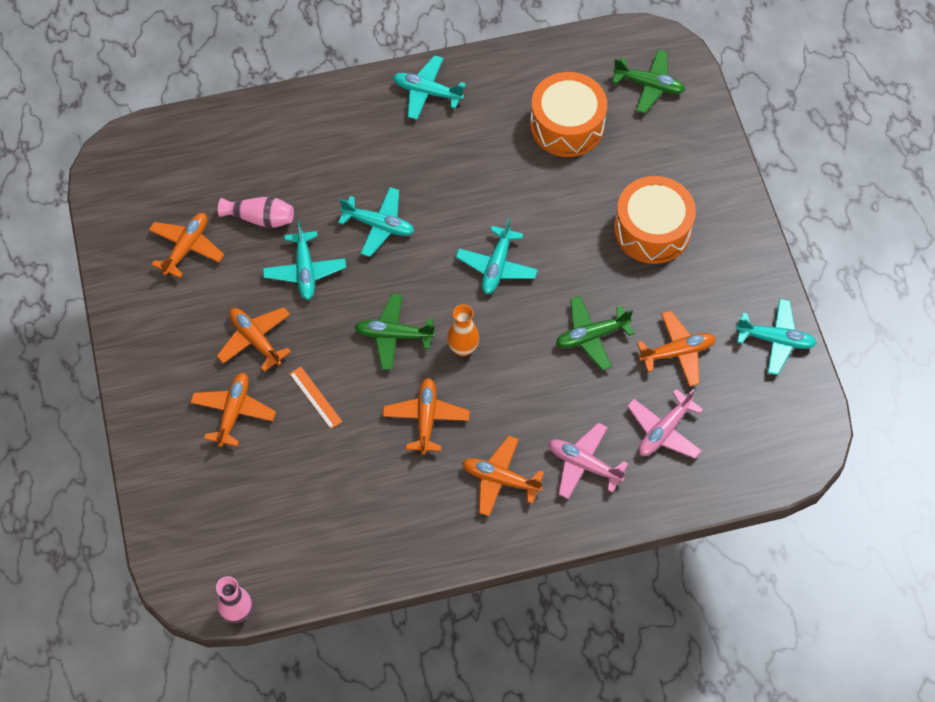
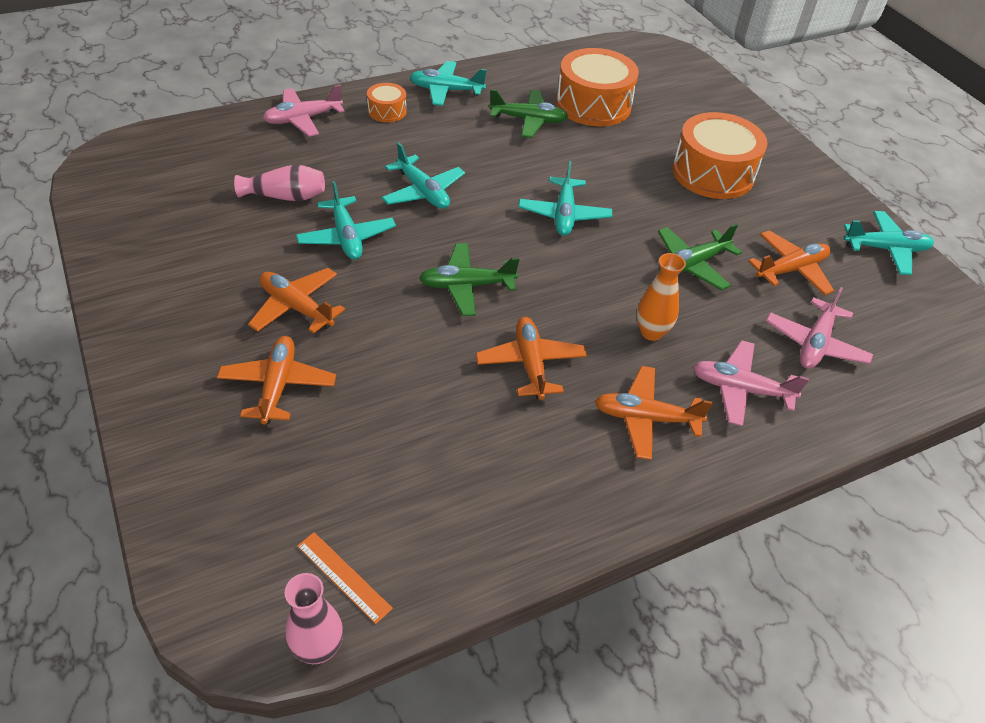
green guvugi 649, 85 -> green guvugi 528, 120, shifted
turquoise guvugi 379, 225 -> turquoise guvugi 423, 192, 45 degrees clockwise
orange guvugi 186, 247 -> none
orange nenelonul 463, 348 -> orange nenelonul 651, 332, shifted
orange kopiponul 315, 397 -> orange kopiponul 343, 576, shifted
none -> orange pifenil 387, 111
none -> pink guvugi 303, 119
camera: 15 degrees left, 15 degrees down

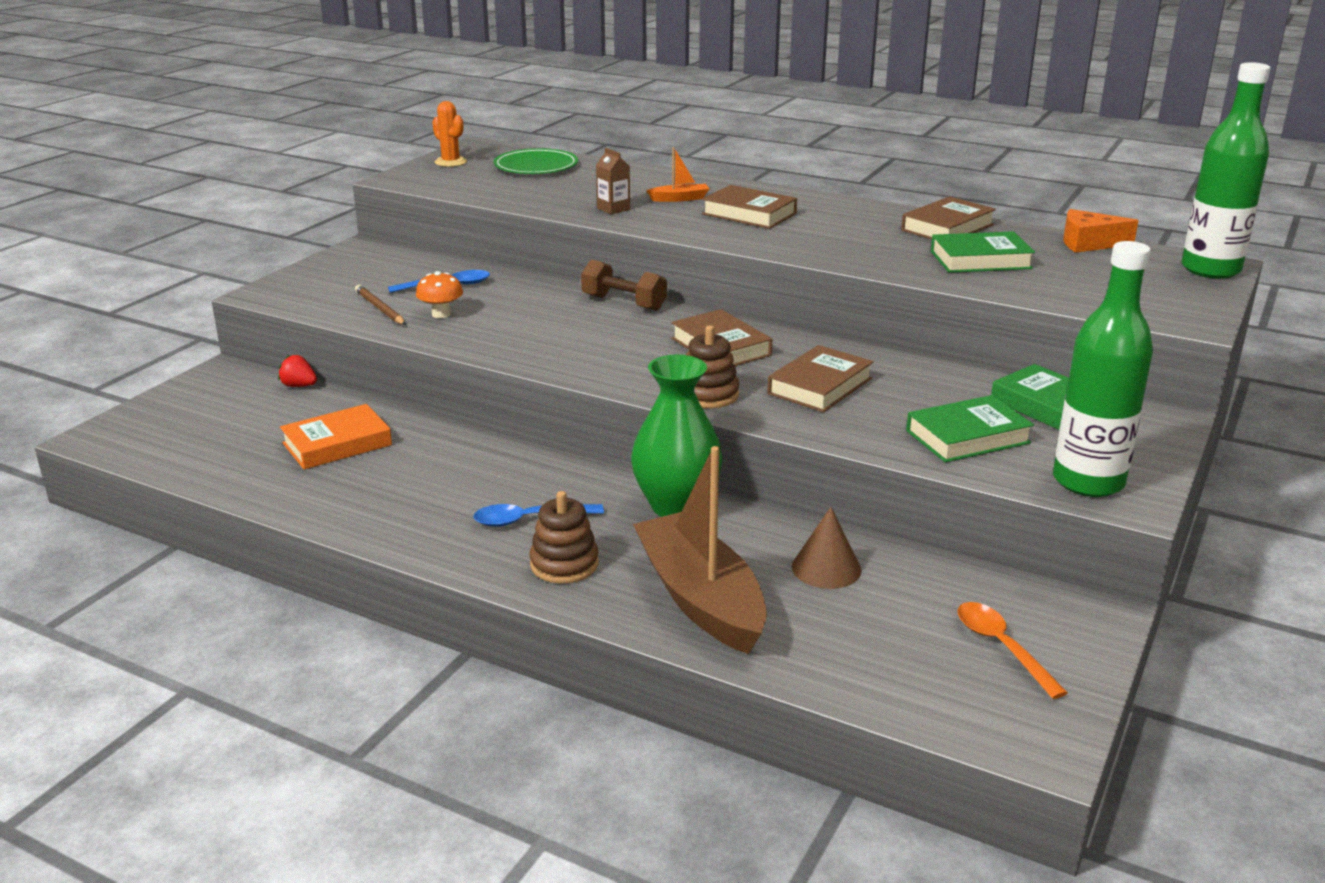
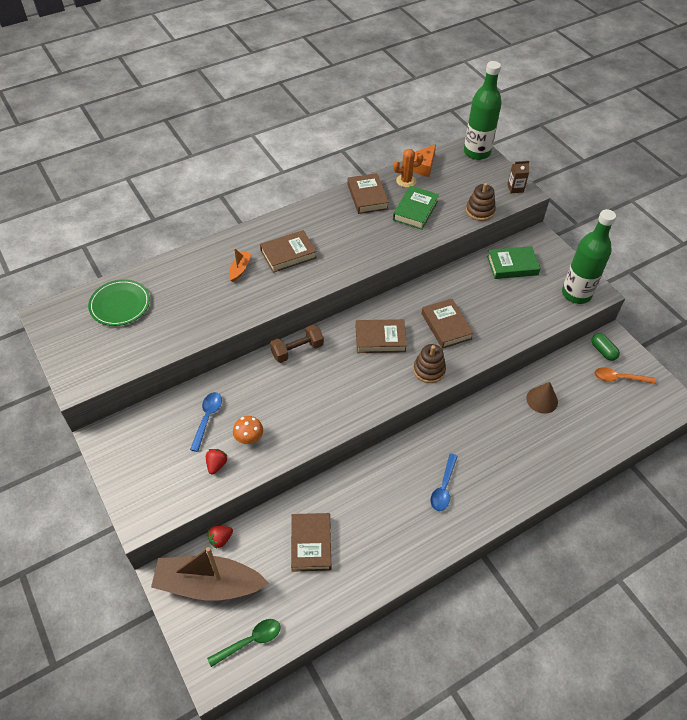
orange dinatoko 450, 162 -> orange dinatoko 406, 181, shifted
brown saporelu 613, 209 -> brown saporelu 515, 188, shifted
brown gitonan 380, 308 -> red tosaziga 216, 465
green nenelonul 676, 506 -> none
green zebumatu 968, 437 -> none
orange zebumatu 337, 444 -> brown zebumatu 311, 544
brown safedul 700, 598 -> brown safedul 209, 584, shifted
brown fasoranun 564, 564 -> brown fasoranun 480, 211, shifted
none -> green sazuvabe 603, 351
none -> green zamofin 250, 641
camera: 60 degrees left, 25 degrees up

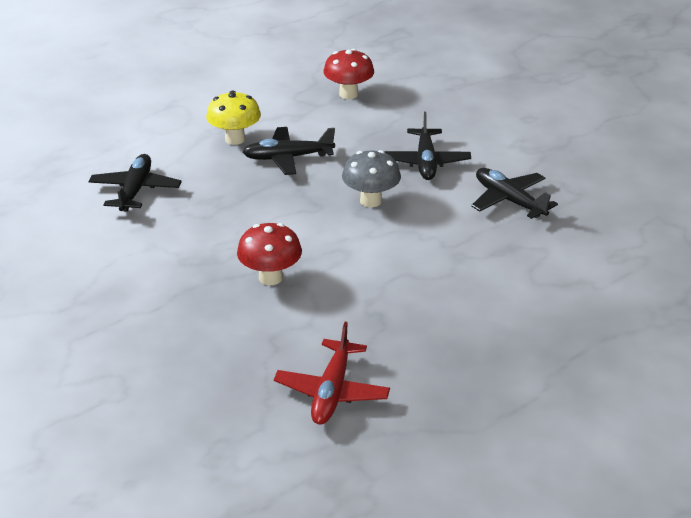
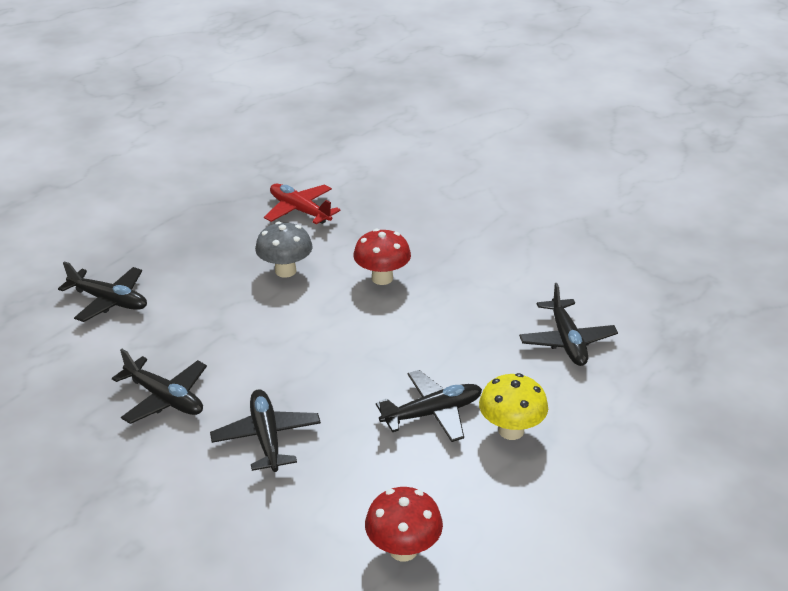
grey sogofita 370, 201 -> grey sogofita 285, 271, shifted
red guvugi 332, 391 -> red guvugi 300, 210, 45 degrees counterclockwise
none -> black guvugi 109, 301
camera: 165 degrees right, 0 degrees up

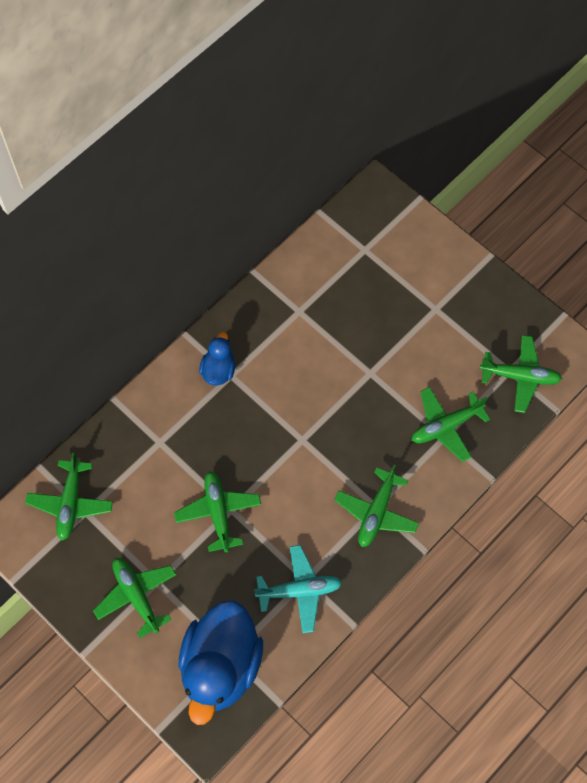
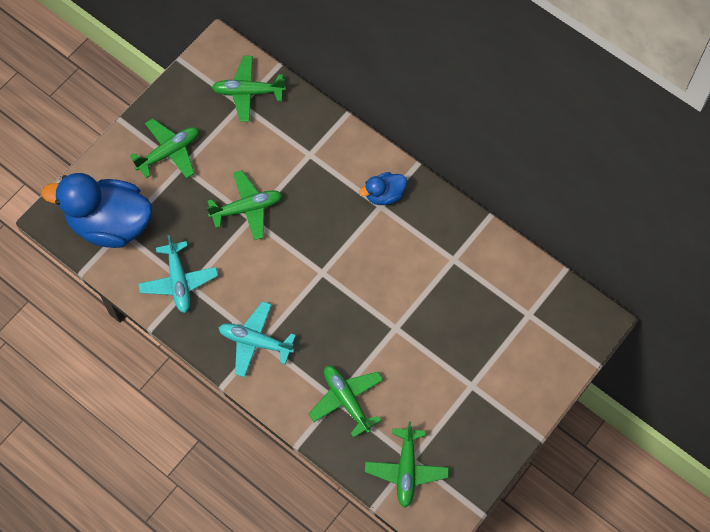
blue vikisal 218, 370 -> blue vikisal 384, 195, 150 degrees clockwise
green guvugi 376, 512 -> turquoise guvugi 255, 342
camera: 85 degrees right, 0 degrees up

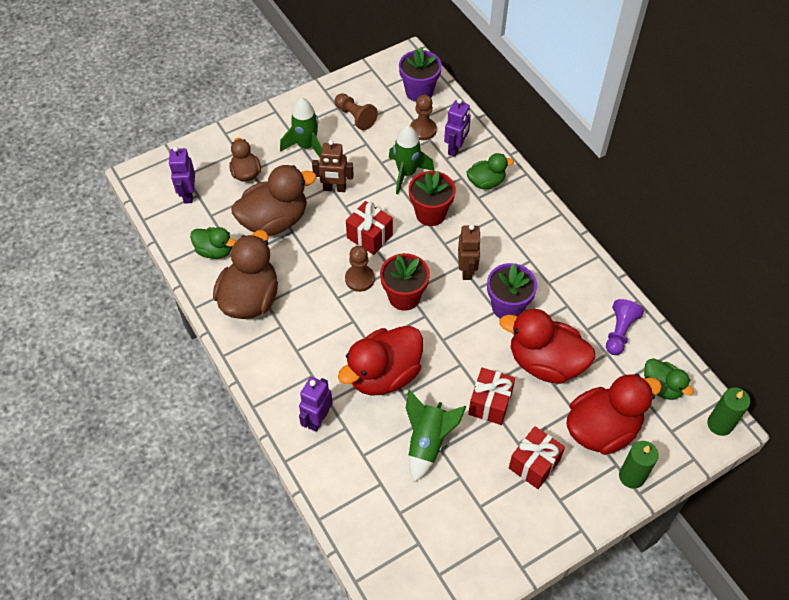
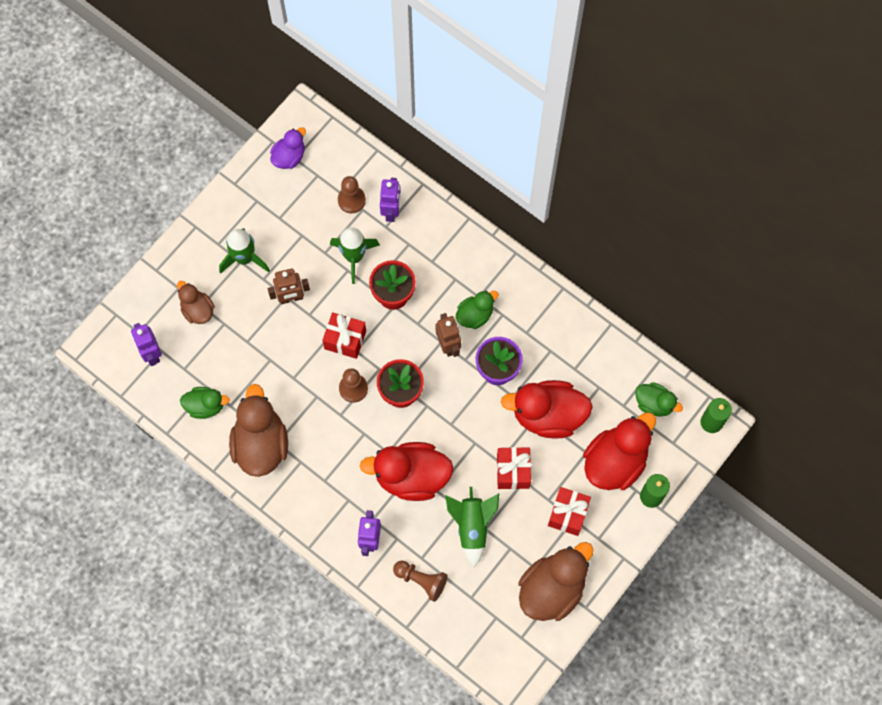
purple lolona 419, 92 -> none
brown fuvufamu 355, 117 -> brown fuvufamu 421, 580, shifted
green vikisal 486, 182 -> green vikisal 475, 315, shifted
brown vikisal 274, 221 -> brown vikisal 552, 589, shifted
purple fuvufamu 619, 332 -> none
red vikisal 384, 374 -> red vikisal 411, 477, 60 degrees clockwise
none -> purple vikisal 289, 157
camera: 20 degrees left, 15 degrees up

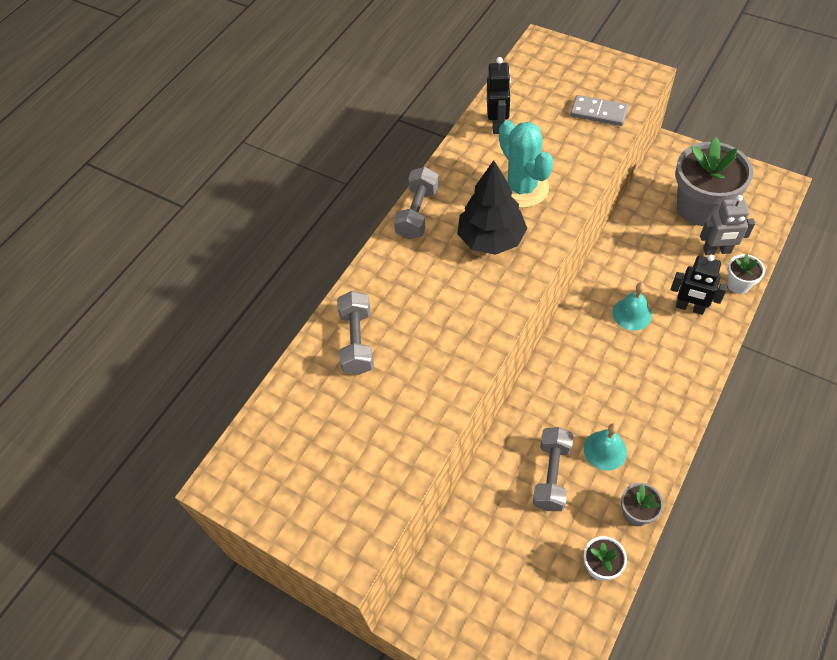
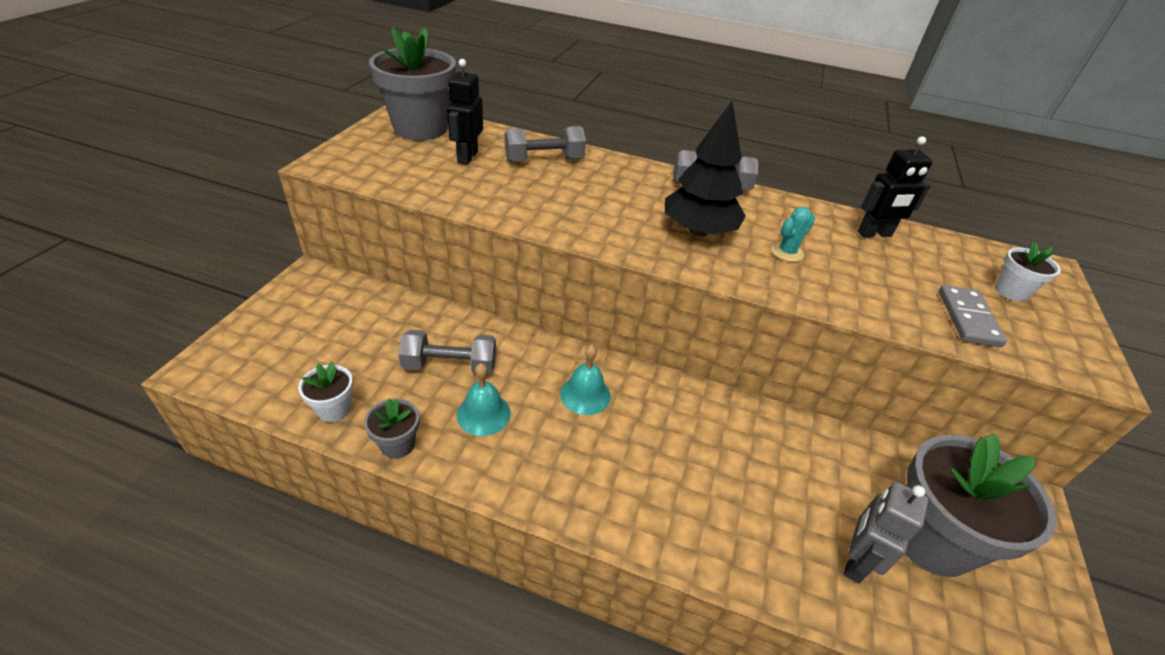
turquoise dinatoko 522, 188 -> turquoise dinatoko 787, 252, x0.49
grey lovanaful 717, 251 -> grey lovanaful 855, 561, 45 degrees clockwise
white lolona 738, 284 -> white lolona 1011, 291, shifted
black lovanaful 689, 307 -> black lovanaful 467, 157, shifted
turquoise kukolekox 632, 314 -> turquoise kukolekox 585, 394, shifted
none -> grey lolona 420, 128
camera: 70 degrees right, 15 degrees down

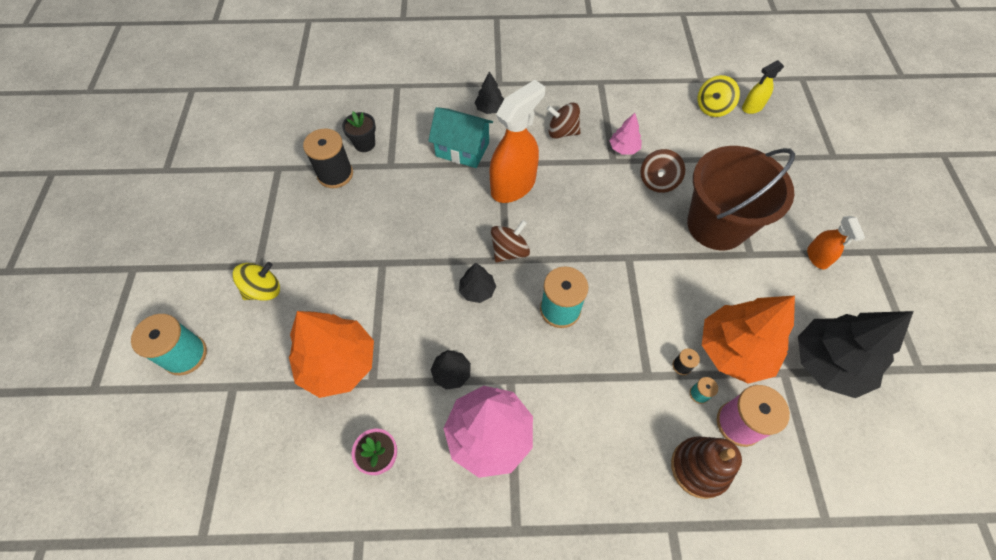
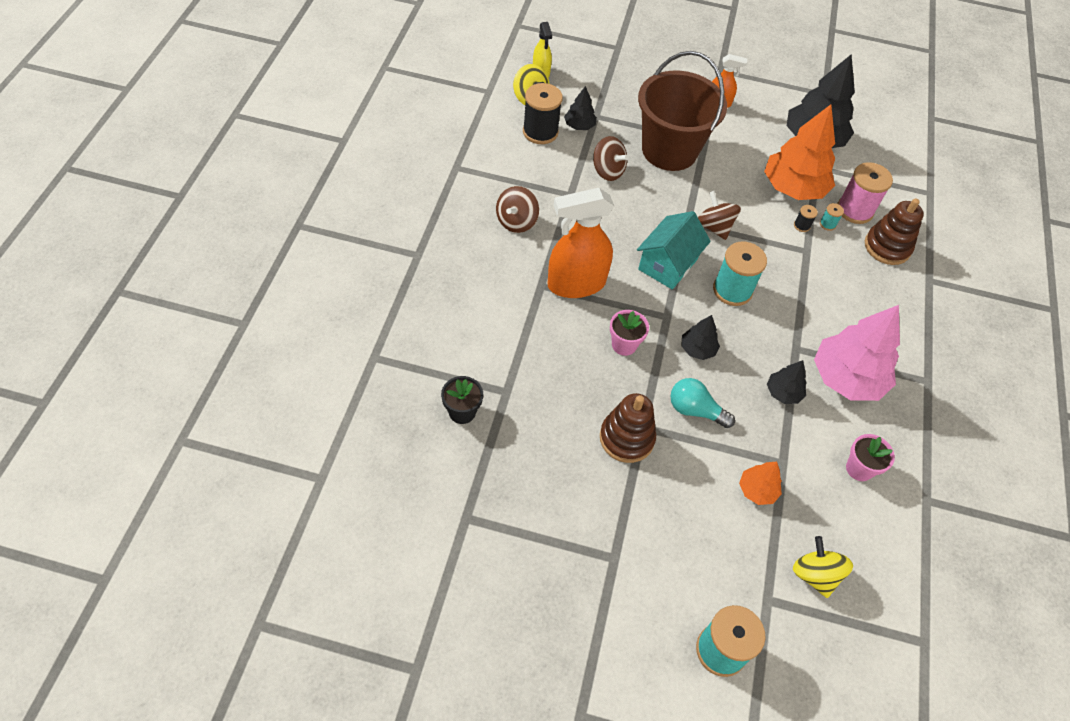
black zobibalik 490, 109 -> black zobibalik 579, 126, shifted
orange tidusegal 513, 186 -> orange tidusegal 576, 284, 75 degrees counterclockwise
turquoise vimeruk 462, 149 -> turquoise vimeruk 668, 264, shifted
pink zobibalik 624, 148 -> none
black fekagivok 335, 174 -> black fekagivok 540, 132, shifted
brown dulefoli 509, 251 -> brown dulefoli 714, 227, shifted
yellow dulefoli 263, 290 -> yellow dulefoli 815, 575, shifted
orange zobibalik 338, 363 -> orange zobibalik 757, 490, x0.48
none -> pink lolona 624, 345
none -> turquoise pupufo 695, 410
none -> brown fasoranun 626, 438
camera: 80 degrees left, 5 degrees down

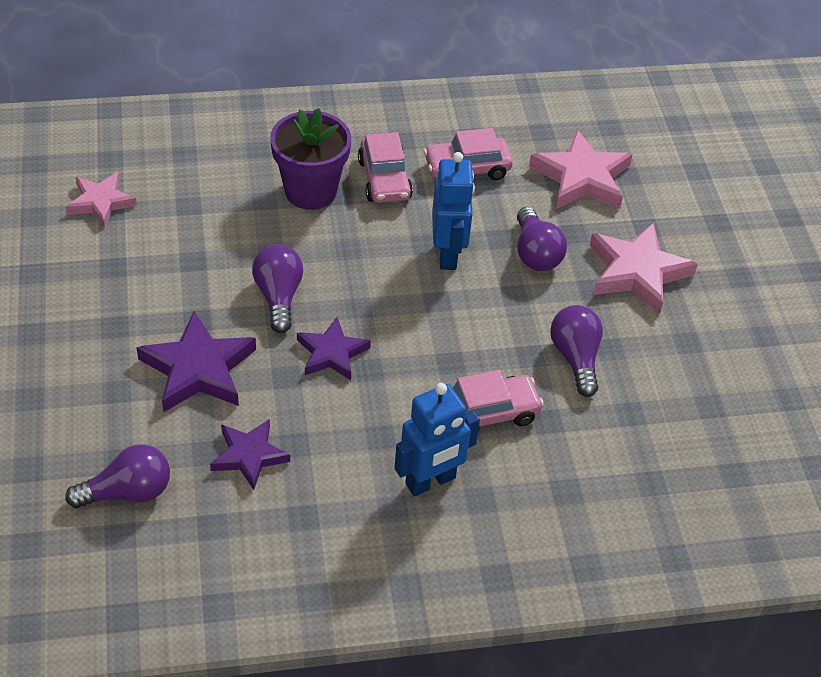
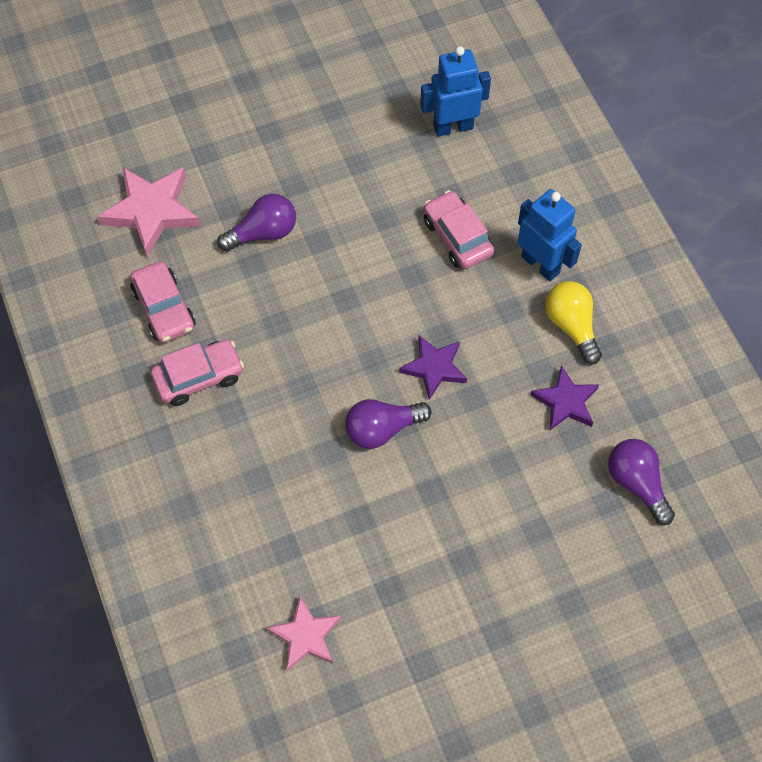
purple lolona 310, 191 -> none
blue lovanaful 448, 254 -> blue lovanaful 453, 127, shifted
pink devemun 637, 272 -> none
purple pupufo 575, 358 -> none
purple devemun 198, 369 -> none
none -> yellow pupufo 571, 326
camera: 100 degrees left, 15 degrees up

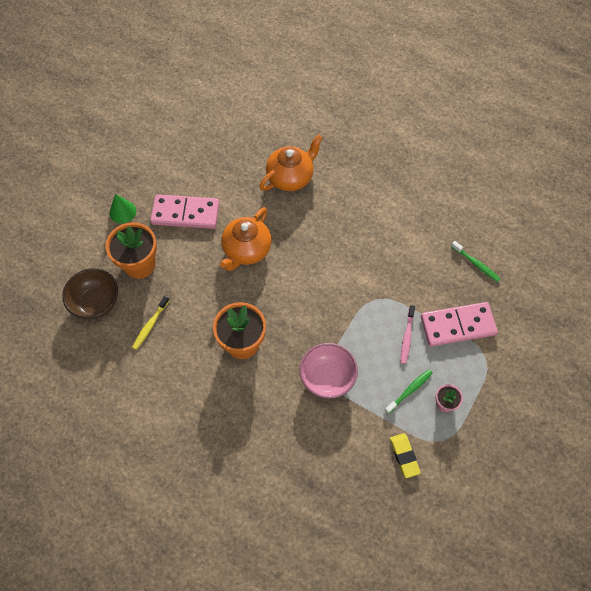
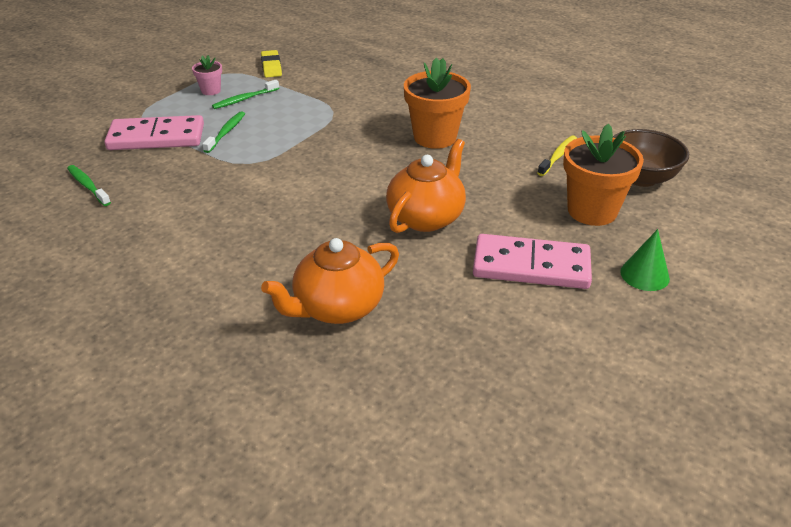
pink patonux 407, 337 -> green patonux 226, 132
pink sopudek 327, 378 -> none
camera: 175 degrees left, 25 degrees down

